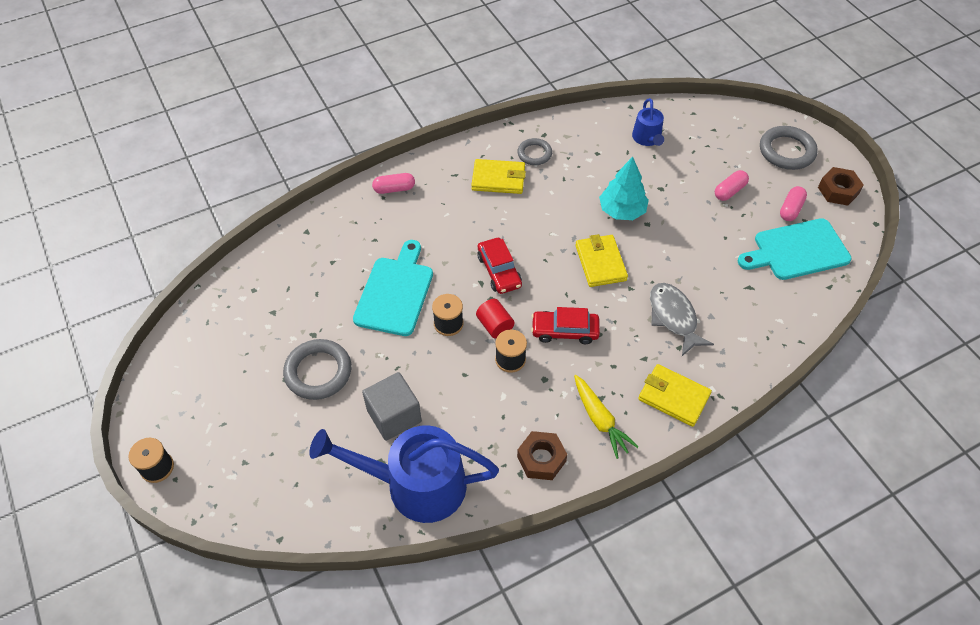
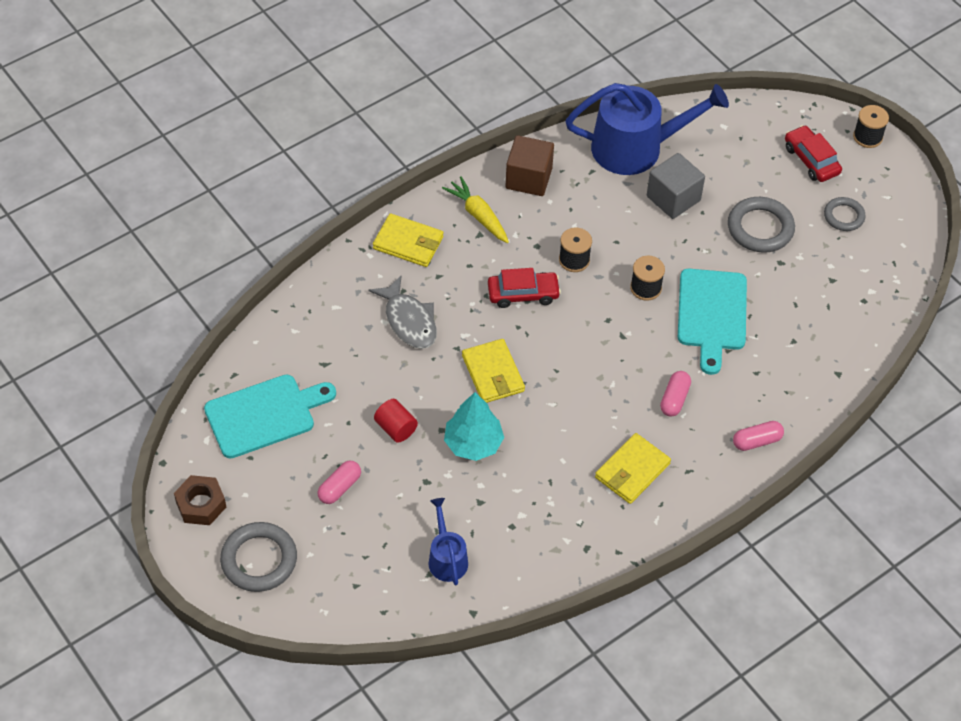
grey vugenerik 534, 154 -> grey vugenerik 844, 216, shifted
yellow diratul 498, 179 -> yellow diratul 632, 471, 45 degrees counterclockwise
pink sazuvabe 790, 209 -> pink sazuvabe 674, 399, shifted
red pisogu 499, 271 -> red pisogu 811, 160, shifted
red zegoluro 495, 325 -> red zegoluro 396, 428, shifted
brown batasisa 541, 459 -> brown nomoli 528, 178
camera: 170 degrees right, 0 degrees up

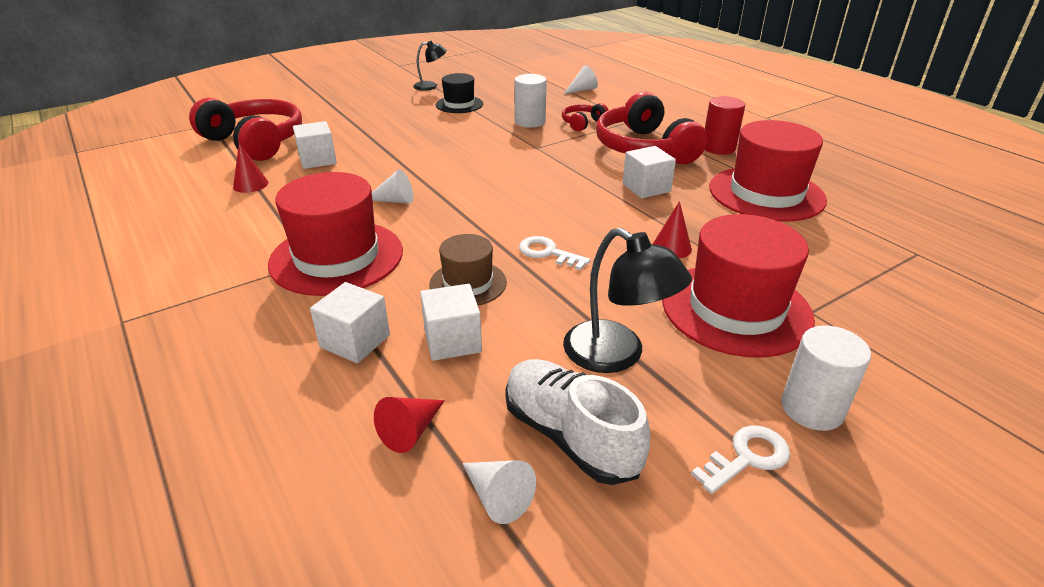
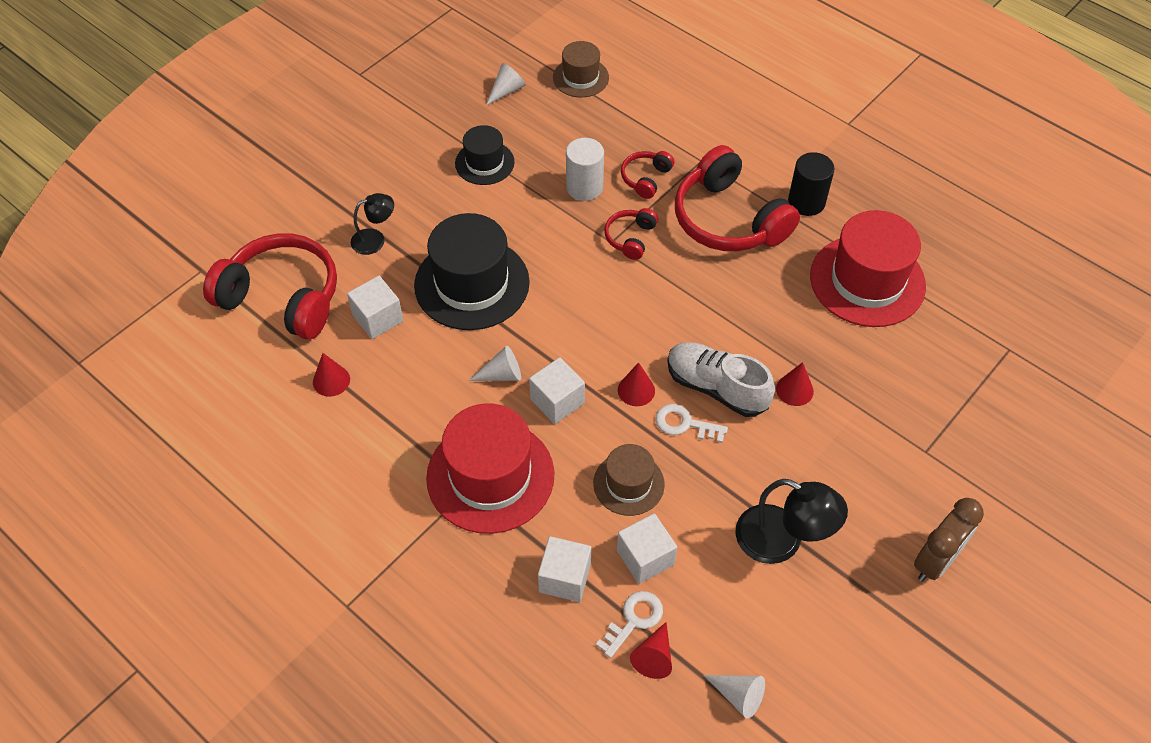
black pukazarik 431, 86 -> black pukazarik 375, 239, shifted
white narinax 582, 90 -> white narinax 506, 90, shifted
red zegoluro 718, 148 -> black zegoluro 806, 202
white nomoli 646, 188 -> white nomoli 557, 401, shifted
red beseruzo 736, 309 -> none
white zegoluro 812, 409 -> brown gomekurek 935, 561
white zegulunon 570, 436 -> white zegulunon 716, 388, shifted
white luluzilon 747, 457 -> white luluzilon 634, 620, shifted
none -> brown beseruzo 580, 77
none -> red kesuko 630, 238
none -> black beseruzo 472, 284
none -> red narinax 636, 390
camera: 15 degrees left, 20 degrees up

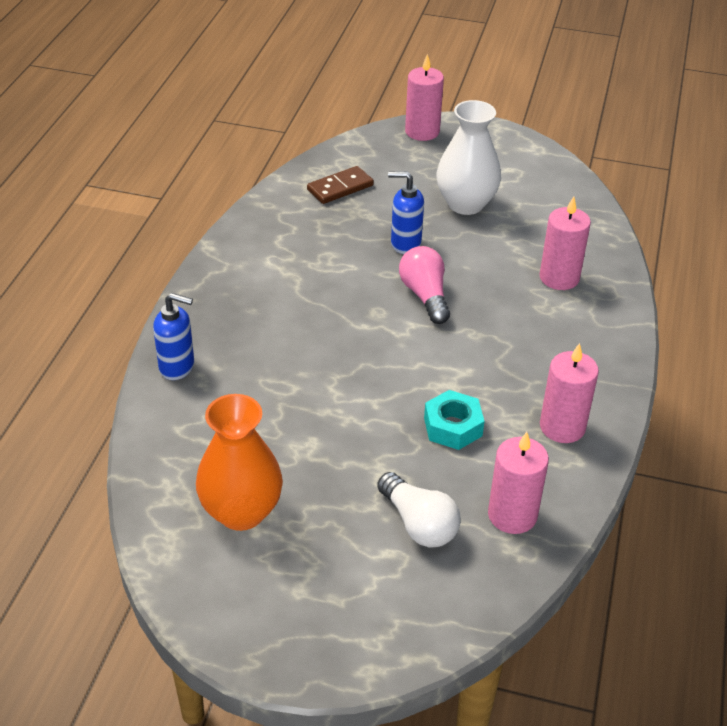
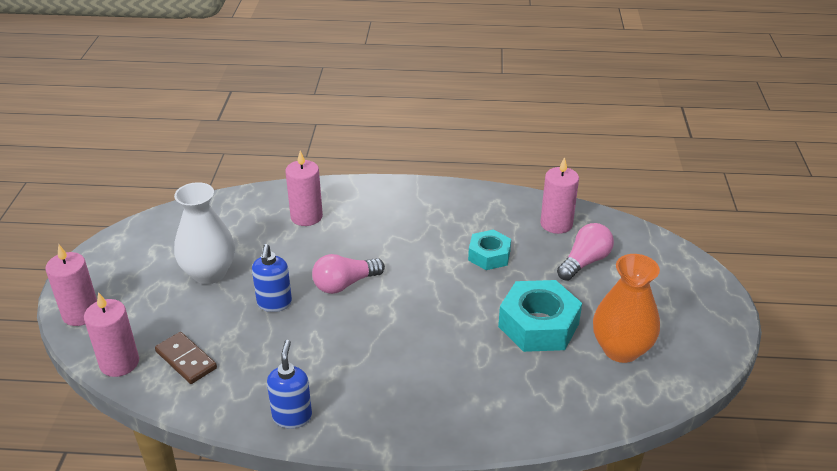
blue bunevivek 177, 367 -> blue bunevivek 292, 416, shifted
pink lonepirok 562, 427 -> pink lonepirok 119, 363, shifted
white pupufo 418, 524 -> pink pupufo 584, 262
none -> turquoise batasisa 538, 325
camera: 100 degrees left, 5 degrees down

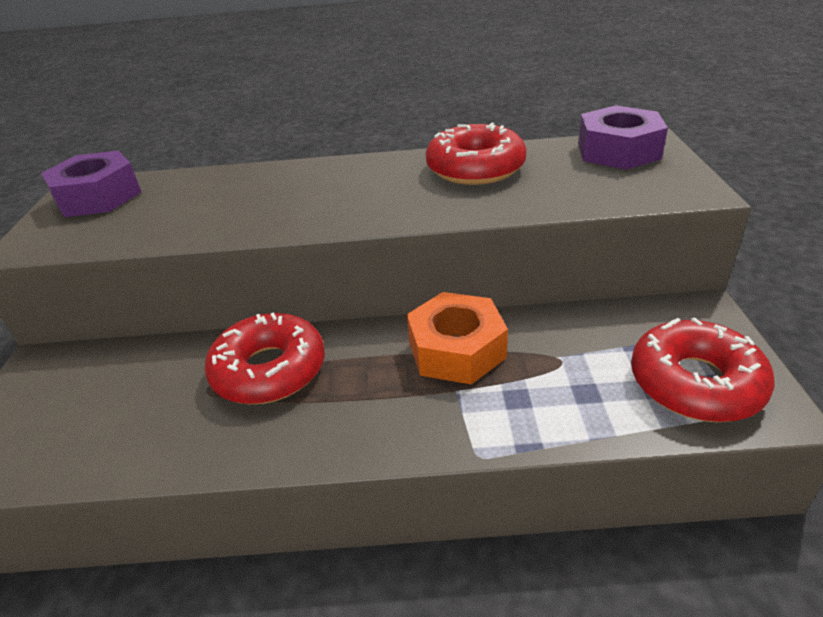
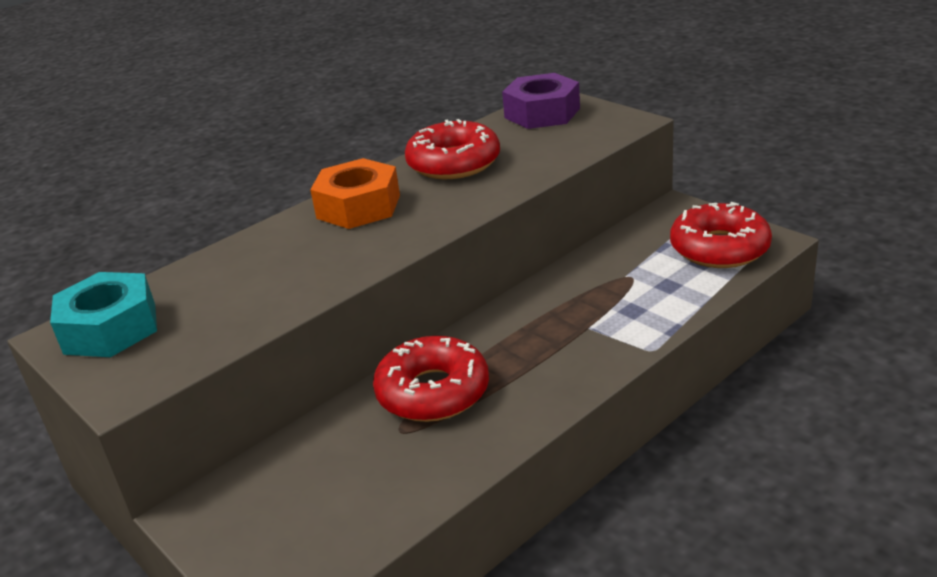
purple batasisa 98, 197 -> turquoise batasisa 110, 328
orange batasisa 456, 350 -> orange batasisa 358, 207, shifted
camera: 40 degrees left, 5 degrees down

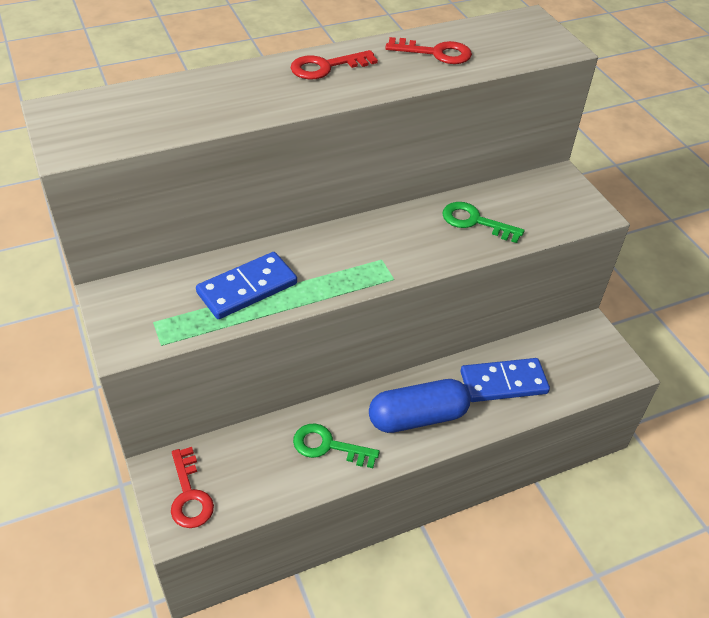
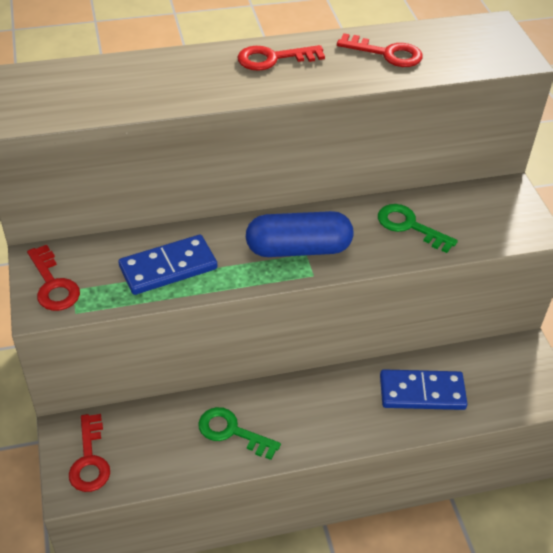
blue sazuvabe 418, 417 -> blue sazuvabe 298, 249, shifted
none -> red luluzilon 53, 284
camera: 10 degrees right, 0 degrees up

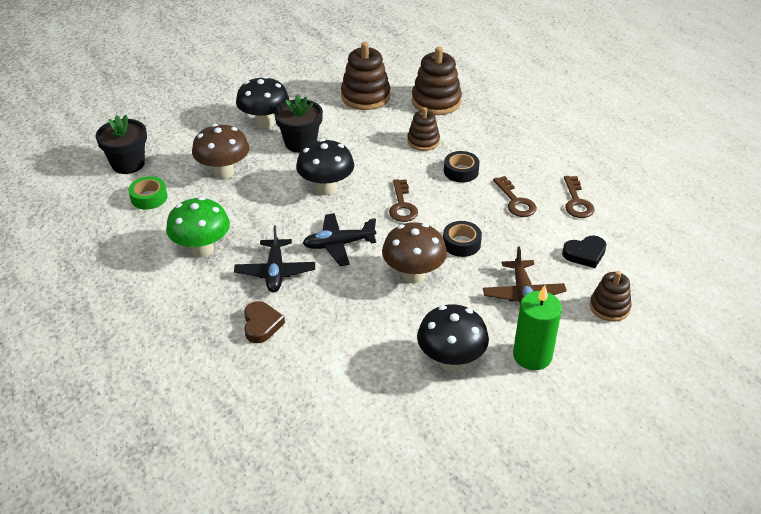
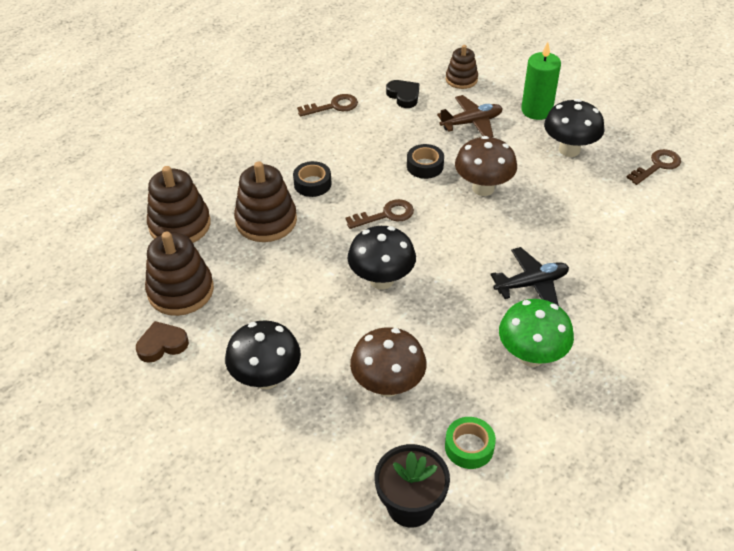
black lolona 300, 143 -> none
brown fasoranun 423, 141 -> brown fasoranun 266, 221, x1.62
brown luluzilon 515, 201 -> brown luluzilon 657, 166, shifted
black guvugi 338, 244 -> none
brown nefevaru 261, 324 -> brown nefevaru 162, 345, shifted
camera: 105 degrees left, 5 degrees up

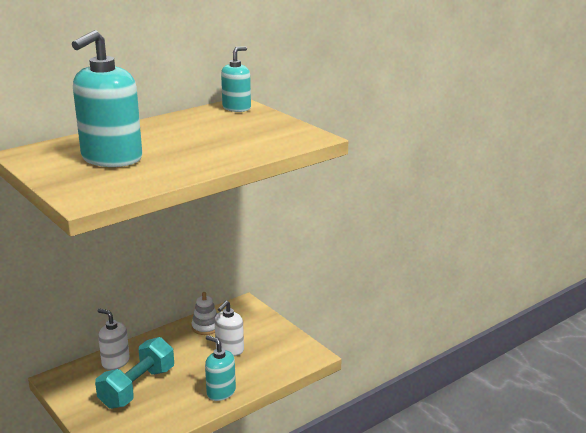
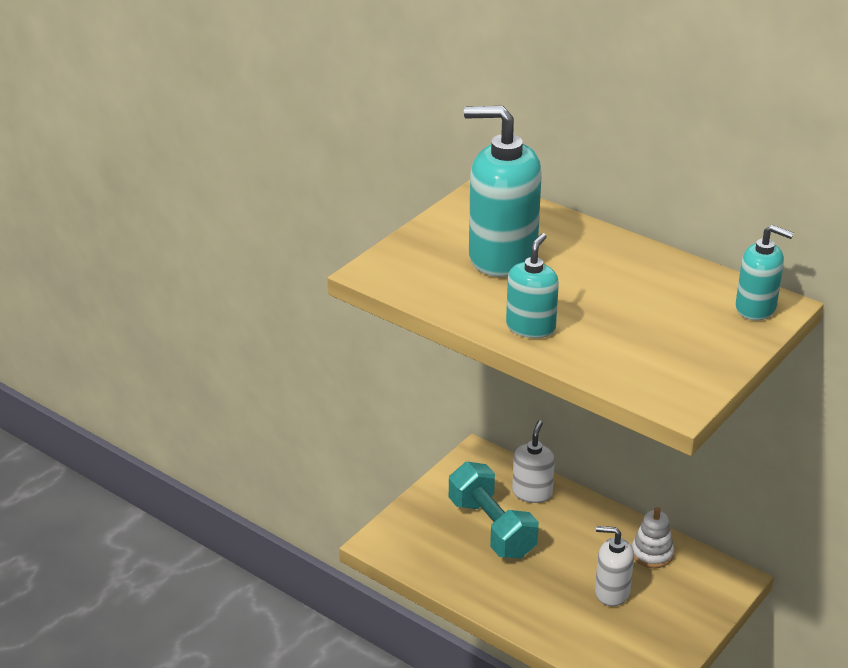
turquoise bunevivek 221, 392 -> turquoise bunevivek 530, 327, shifted
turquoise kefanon 137, 387 -> turquoise kefanon 491, 528, 45 degrees clockwise
camera: 75 degrees right, 10 degrees up

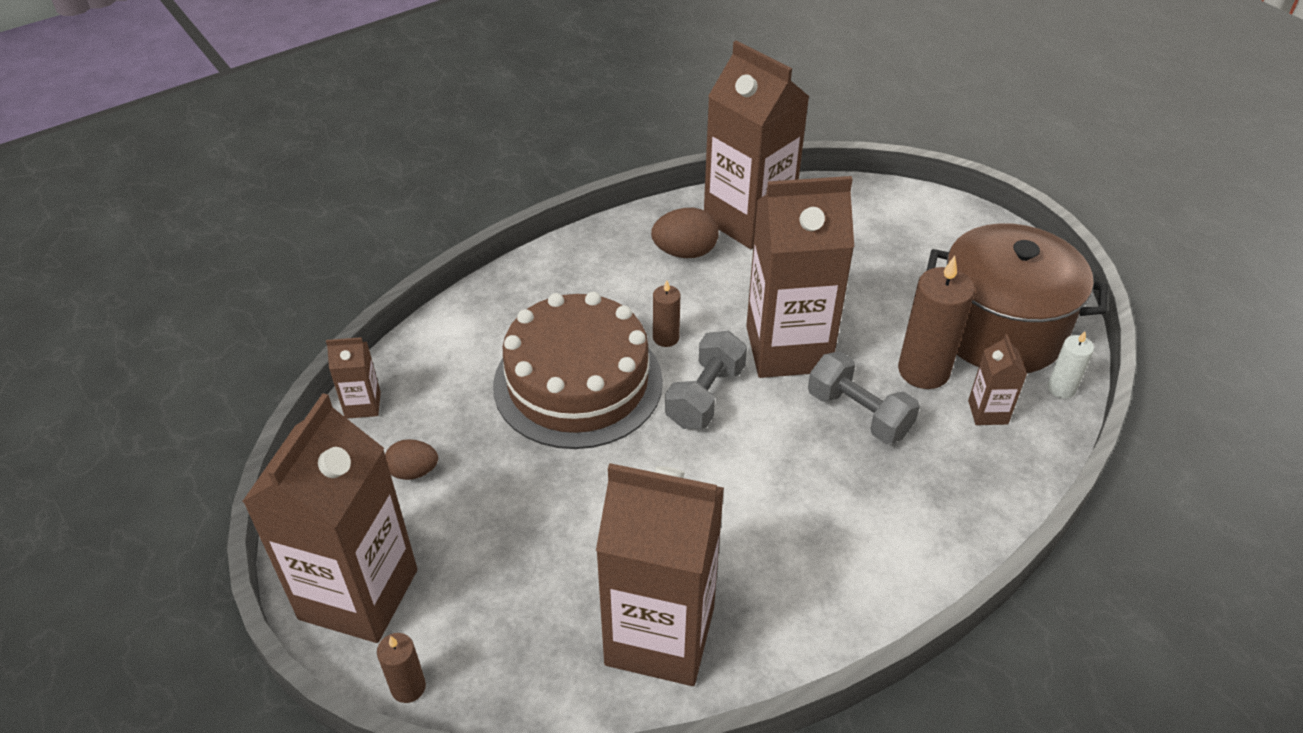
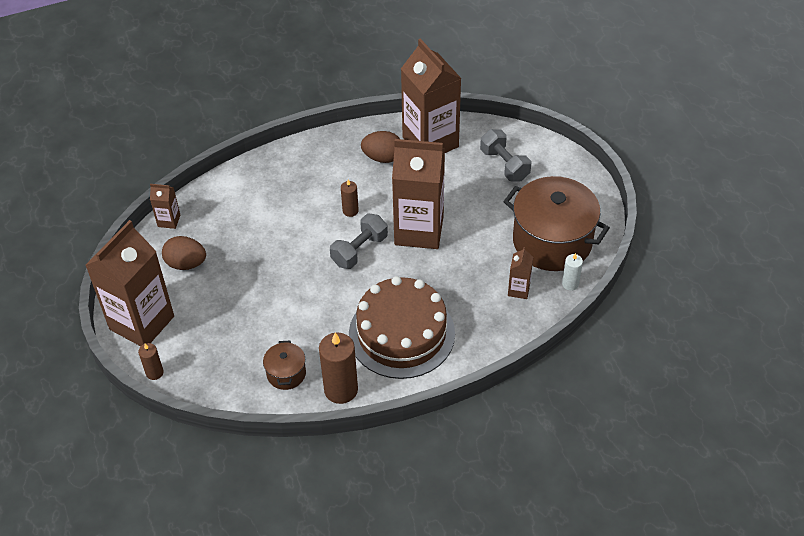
brown lonepirok 923, 371 -> brown lonepirok 341, 390, shifted
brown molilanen 578, 383 -> brown molilanen 401, 333, shifted
grey kefanon 859, 414 -> grey kefanon 504, 165, shifted
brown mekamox 413, 471 -> brown mekamox 186, 264, x1.52
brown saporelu 660, 636 -> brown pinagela 286, 373
camera: 15 degrees right, 5 degrees up

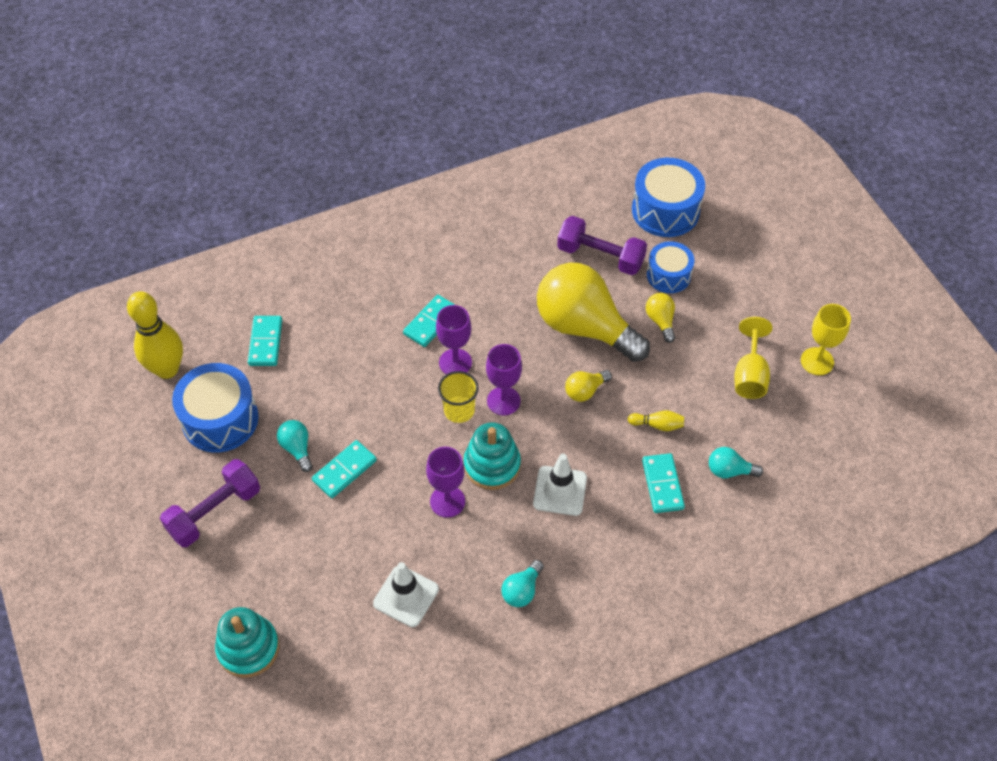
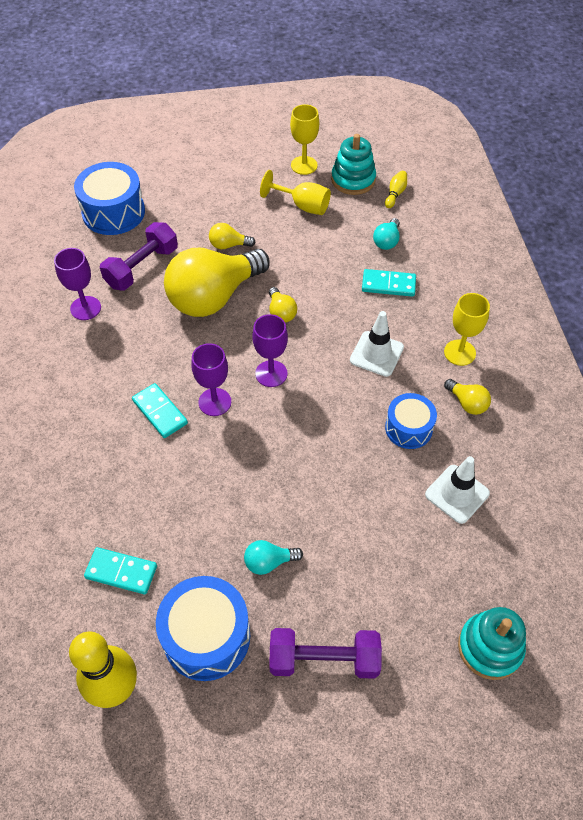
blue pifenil 668, 275 -> blue pifenil 408, 428, shifted
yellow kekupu 459, 410 -> none
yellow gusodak 657, 425 -> yellow gusodak 395, 194, shifted
turquoise fasoranun 492, 465 -> turquoise fasoranun 353, 180, shifted
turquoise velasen 344, 471 -> none
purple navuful 447, 501 -> purple navuful 85, 308, shifted
purple kefanon 214, 512 -> purple kefanon 324, 659, 60 degrees counterclockwise
turquoise pupufo 522, 590 -> yellow pupufo 467, 403
none -> yellow navuful 459, 352
camera: 75 degrees left, 0 degrees up

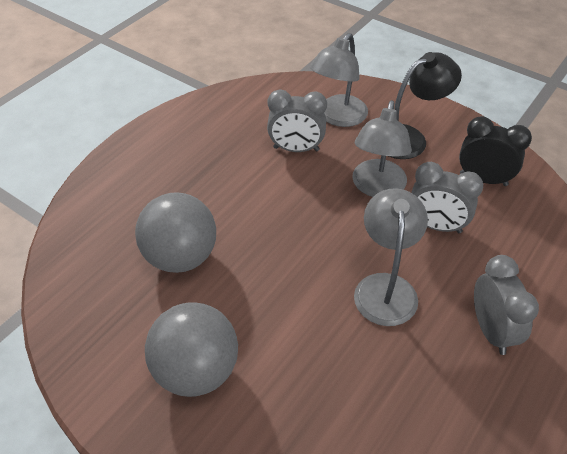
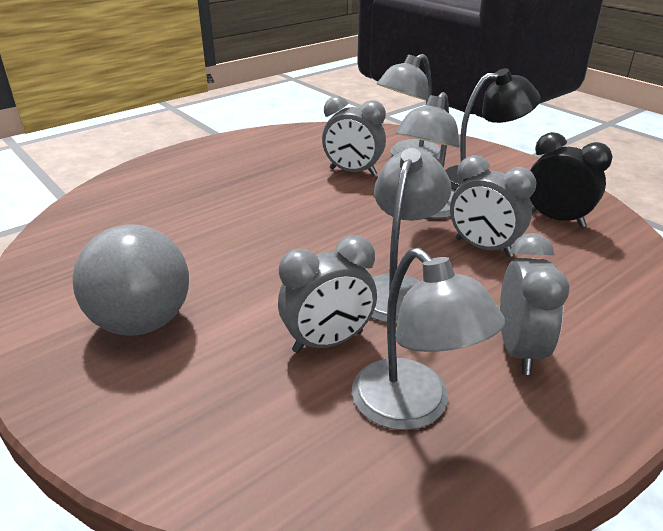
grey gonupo 181, 257 -> none
none -> grey gomekurek 328, 342
none -> grey pukazarik 413, 407
camera: 15 degrees right, 15 degrees down

